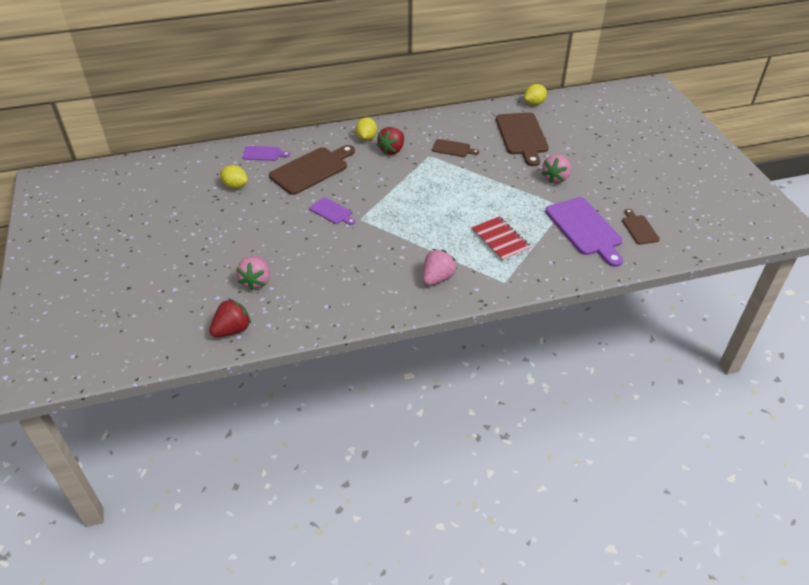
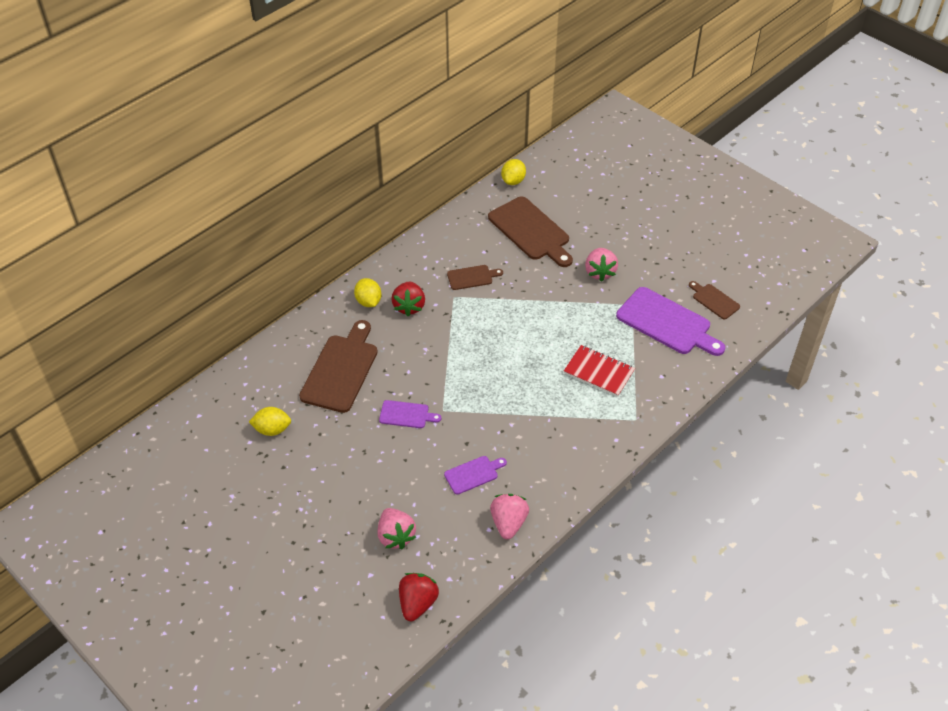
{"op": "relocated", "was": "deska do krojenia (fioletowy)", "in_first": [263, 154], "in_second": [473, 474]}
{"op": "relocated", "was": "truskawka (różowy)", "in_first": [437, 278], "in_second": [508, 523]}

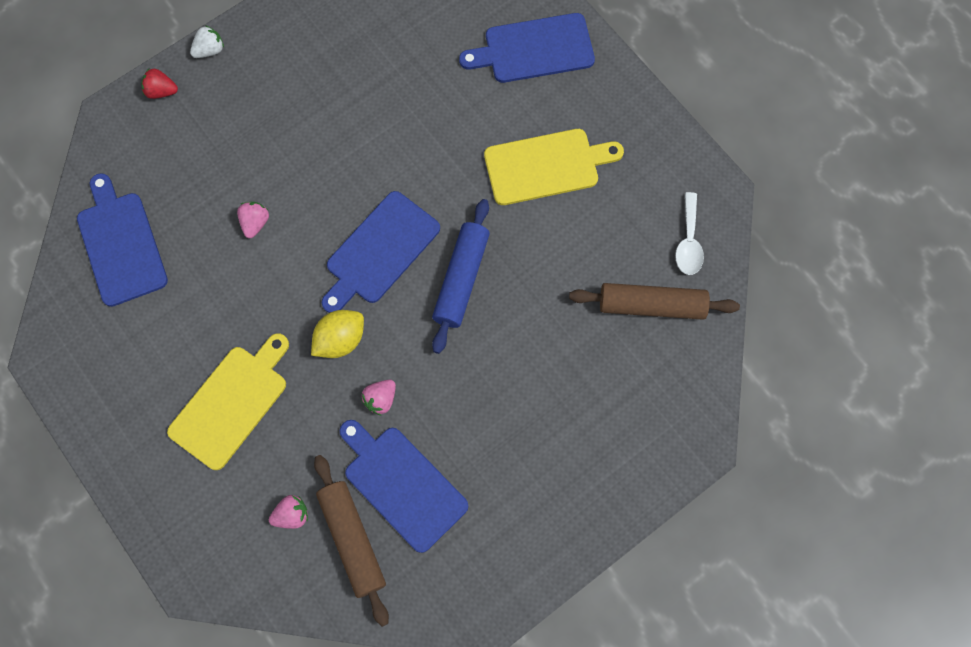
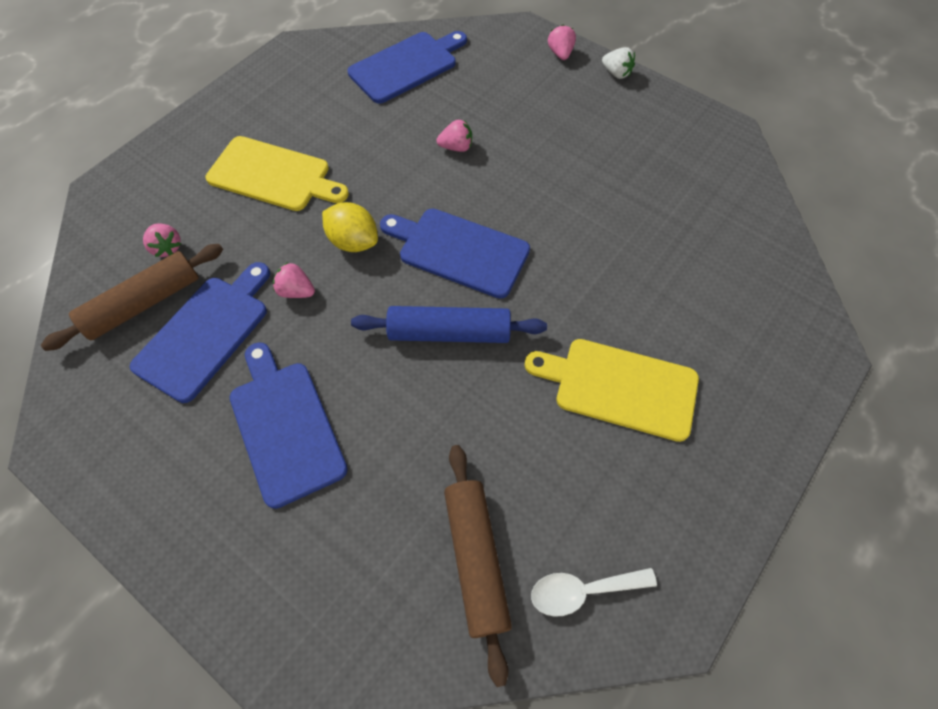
{"op": "relocated", "was": "deska do krojenia (niebieski)", "in_first": [534, 49], "in_second": [285, 426]}
{"op": "colour", "was": "truskawka (czerwony)", "now": "truskawka (różowy)", "in_first": [161, 91], "in_second": [560, 53]}
{"op": "spun", "was": "deska do krojenia (żółty)", "in_first": [546, 166], "in_second": [619, 387], "clockwise": 135}

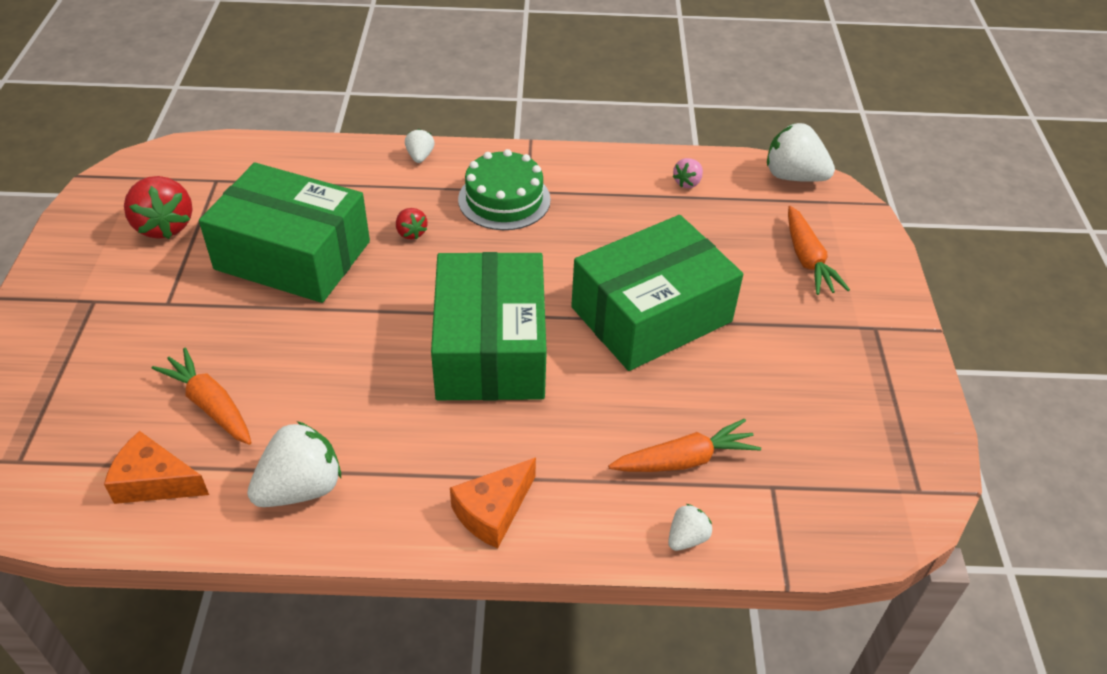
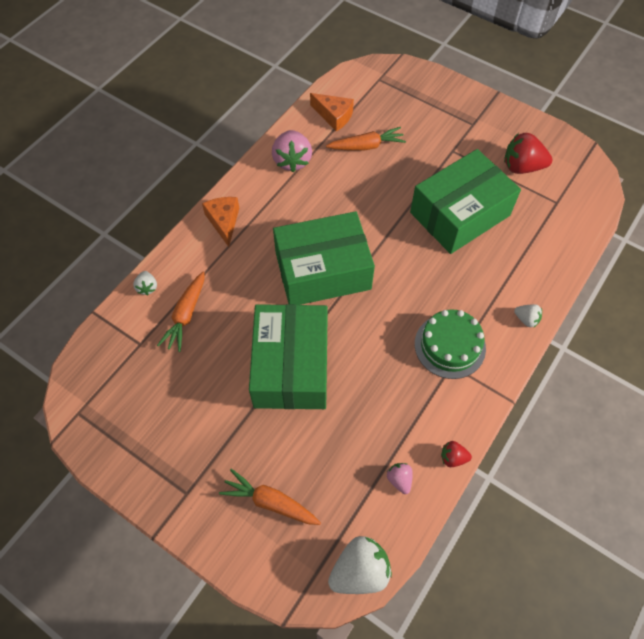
{"op": "relocated", "was": "truskawka (czerwony)", "in_first": [411, 233], "in_second": [453, 458]}
{"op": "spun", "was": "pudełko (zielony)", "in_first": [490, 349], "in_second": [323, 271], "clockwise": -45}
{"op": "colour", "was": "truskawka (biały)", "now": "truskawka (różowy)", "in_first": [301, 488], "in_second": [292, 161]}
{"op": "spun", "was": "ser (pomarańczowy)", "in_first": [155, 482], "in_second": [334, 116], "clockwise": 75}

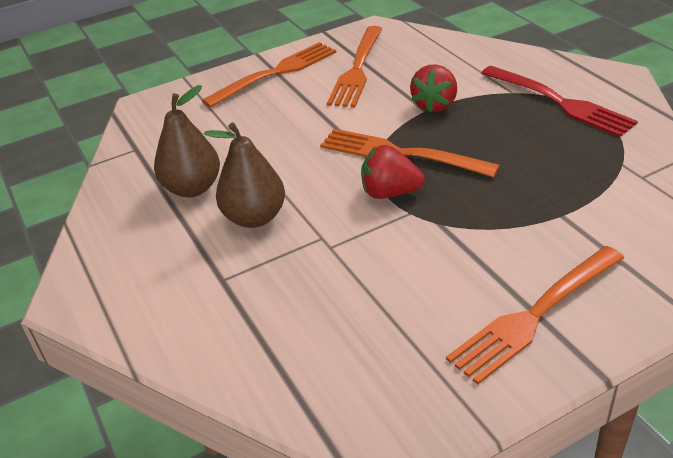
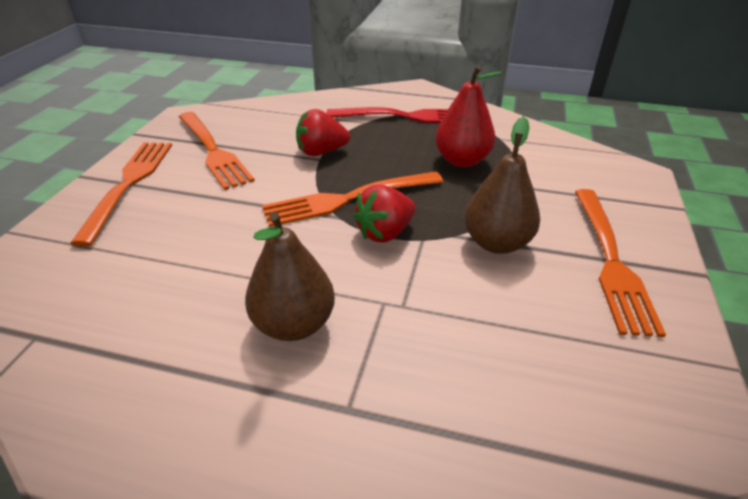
{"op": "spun", "was": "truskawka (czerwony)", "in_first": [435, 105], "in_second": [321, 152], "clockwise": 105}
{"op": "relocated", "was": "gruszka (brązowy)", "in_first": [192, 188], "in_second": [496, 243]}
{"op": "appeared", "now": "gruszka (czerwony)", "in_second": [462, 160]}

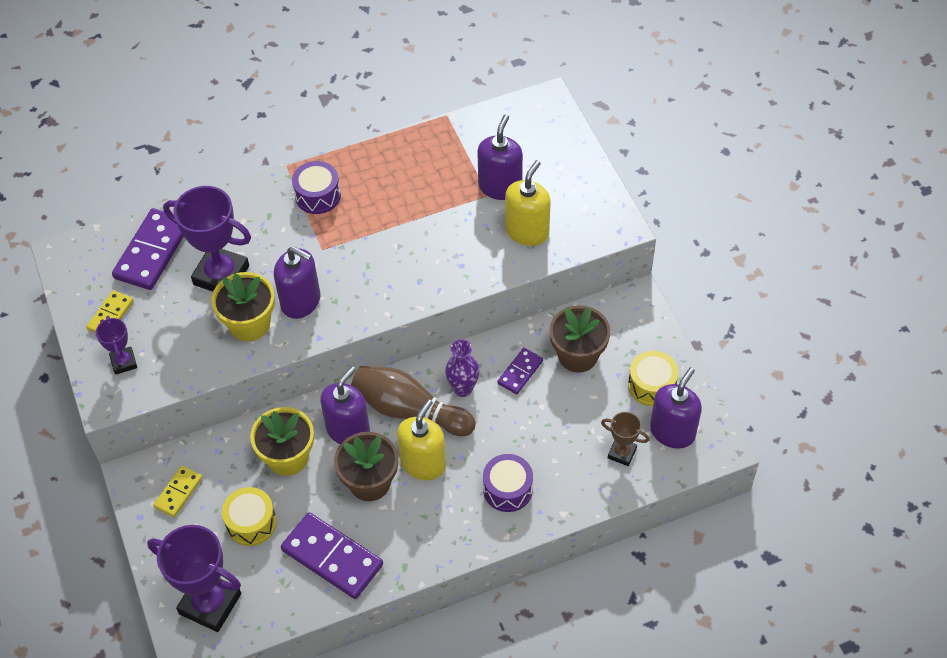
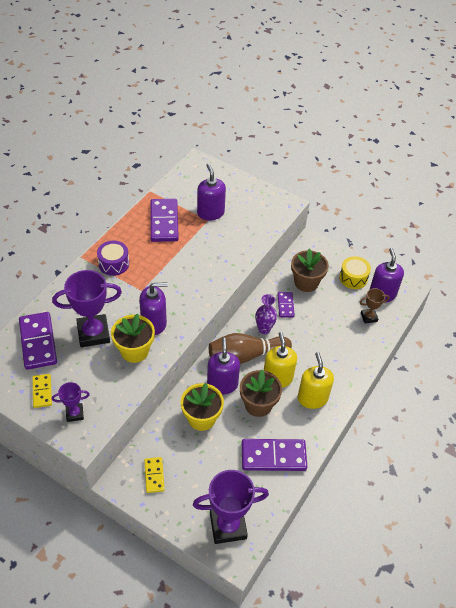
{"op": "relocated", "was": "dozownik mydła (żółty)", "in_first": [527, 231], "in_second": [312, 398]}
{"op": "spun", "was": "puchar (fioletowy)", "in_first": [124, 362], "in_second": [74, 413], "clockwise": -45}
{"op": "missing", "was": "bęben (fioletowy)", "in_first": [507, 489]}
{"op": "missing", "was": "bęben (żółty)", "in_first": [251, 523]}
{"op": "appeared", "now": "kostka domina (fioletowy)", "in_second": [164, 222]}

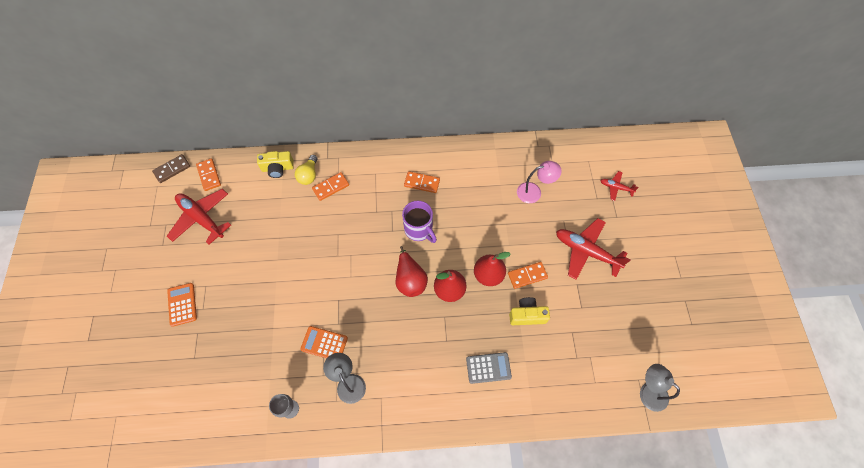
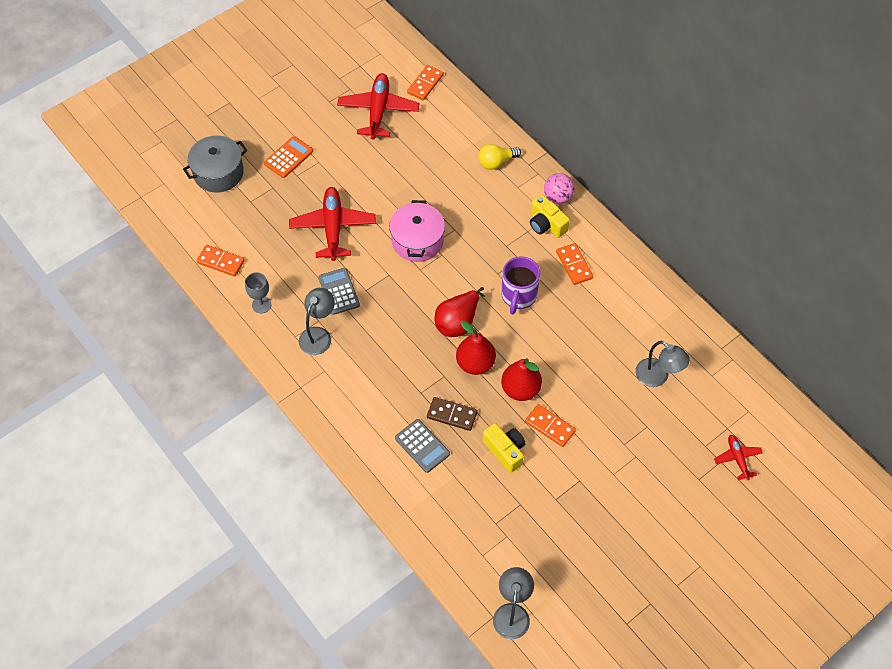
{"op": "relocated", "was": "aparat fotograficzny (żółty)", "in_first": [277, 168], "in_second": [546, 224]}
{"op": "relocated", "was": "kostka domina (brązowy)", "in_first": [172, 169], "in_second": [452, 415]}
{"op": "colour", "was": "lampka (różowy)", "now": "lampka (szary)", "in_first": [534, 192], "in_second": [657, 377]}
{"op": "relocated", "was": "kostka domina (pomarańczowy)", "in_first": [331, 187], "in_second": [221, 262]}
{"op": "relocated", "was": "samolot (czerwony)", "in_first": [586, 251], "in_second": [333, 228]}
{"op": "colour", "was": "kalkulator (pomarańczowy)", "now": "kalkulator (szary)", "in_first": [324, 343], "in_second": [339, 291]}
{"op": "appeared", "now": "garnek (szary)", "in_second": [218, 173]}
{"op": "appeared", "now": "piłka (różowy)", "in_second": [558, 197]}
{"op": "appeared", "now": "garnek (różowy)", "in_second": [417, 241]}

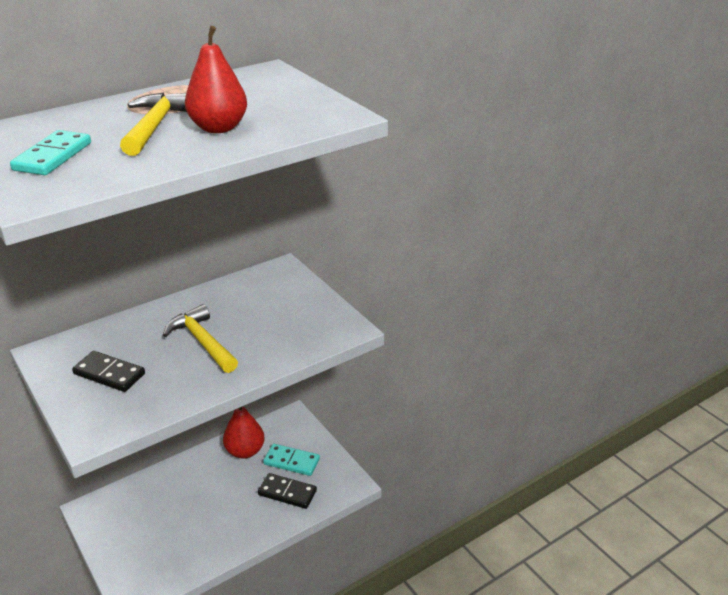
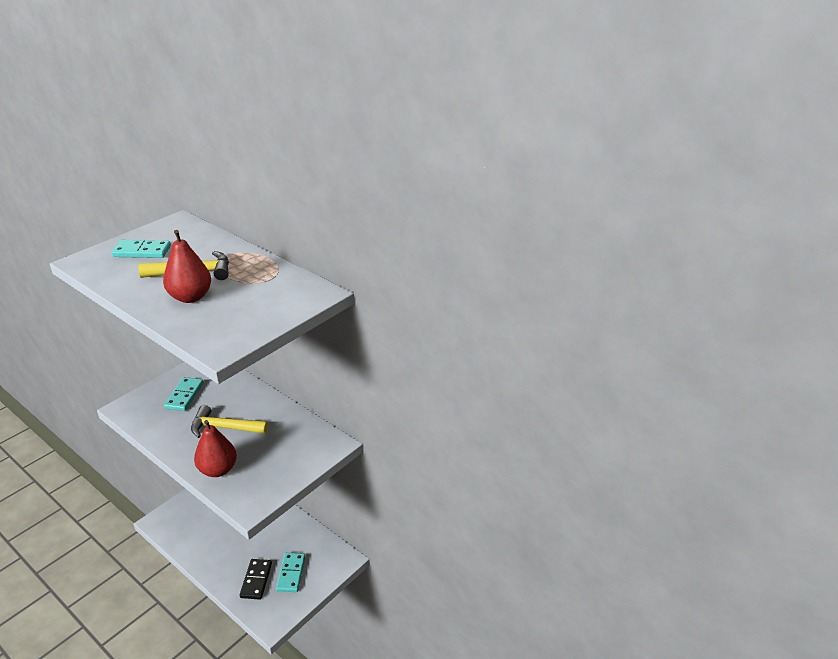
{"op": "spun", "was": "młotek (żółty)", "in_first": [202, 341], "in_second": [224, 427], "clockwise": -120}
{"op": "colour", "was": "kostka domina (czarny)", "now": "kostka domina (turkusowy)", "in_first": [109, 374], "in_second": [184, 396]}
{"op": "relocated", "was": "gruszka (czerwony)", "in_first": [245, 451], "in_second": [218, 470]}

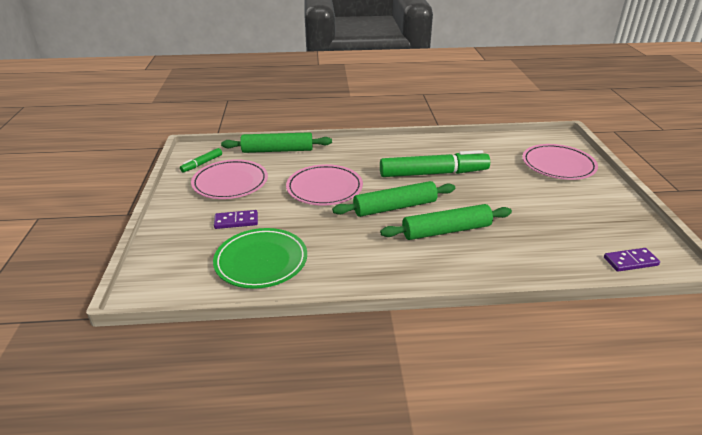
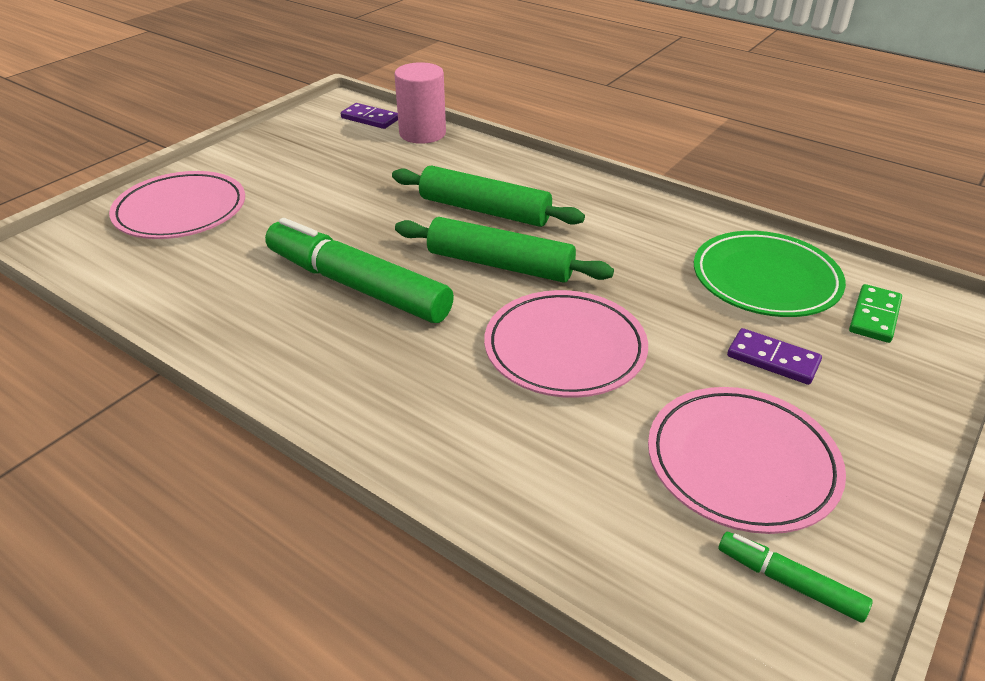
{"op": "missing", "was": "wałek do ciasta (zielony)", "in_first": [277, 150]}
{"op": "spun", "was": "flamaster (zielony)", "in_first": [202, 164], "in_second": [789, 582], "clockwise": -135}
{"op": "appeared", "now": "walec (różowy)", "in_second": [422, 133]}
{"op": "appeared", "now": "kostka domina (zielony)", "in_second": [874, 316]}

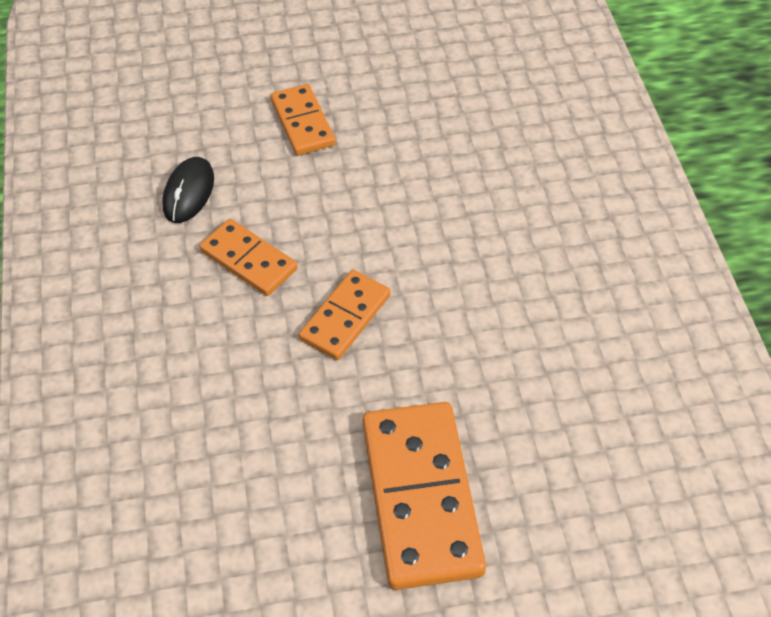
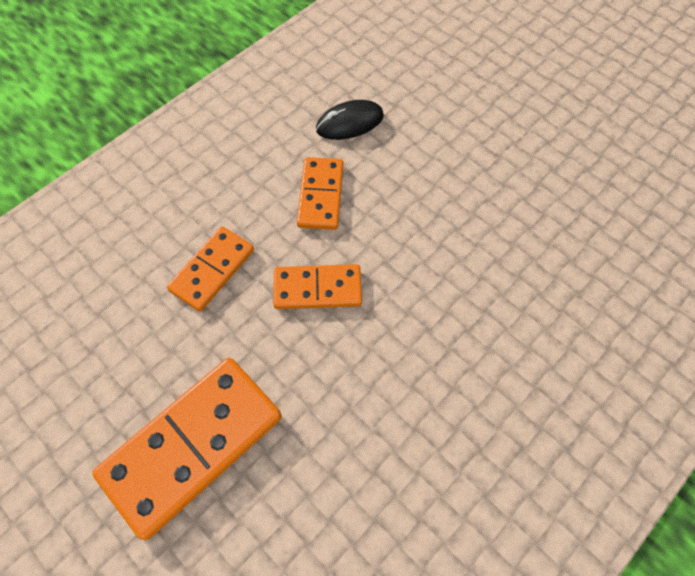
{"op": "relocated", "was": "kostka domina (pomarańczowy)", "in_first": [302, 123], "in_second": [212, 270]}

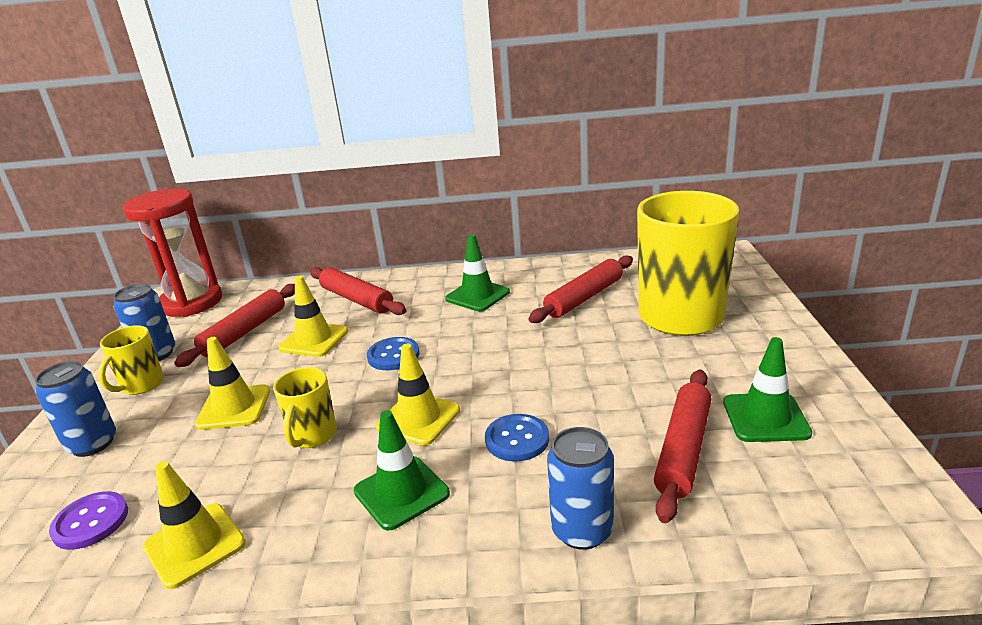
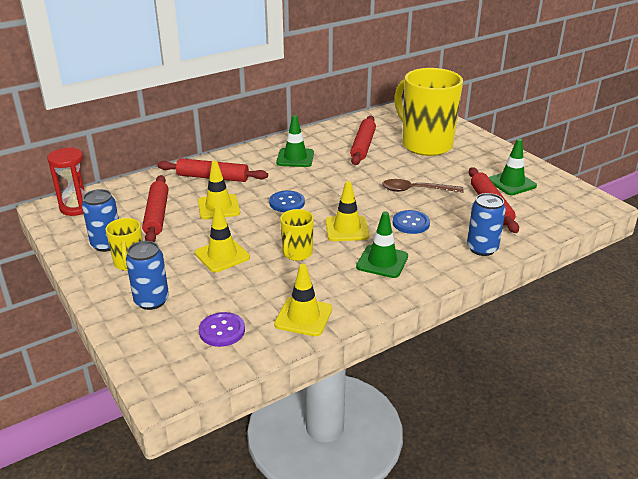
{"op": "size", "was": "klepsydra (czerwony)", "in_first": [192, 302], "in_second": [76, 207], "ratio": 0.65}
{"op": "spun", "was": "kubek (żółty)", "in_first": [313, 436], "in_second": [297, 254], "clockwise": 45}
{"op": "appeared", "now": "łyżka (brązowy)", "in_second": [416, 190]}

